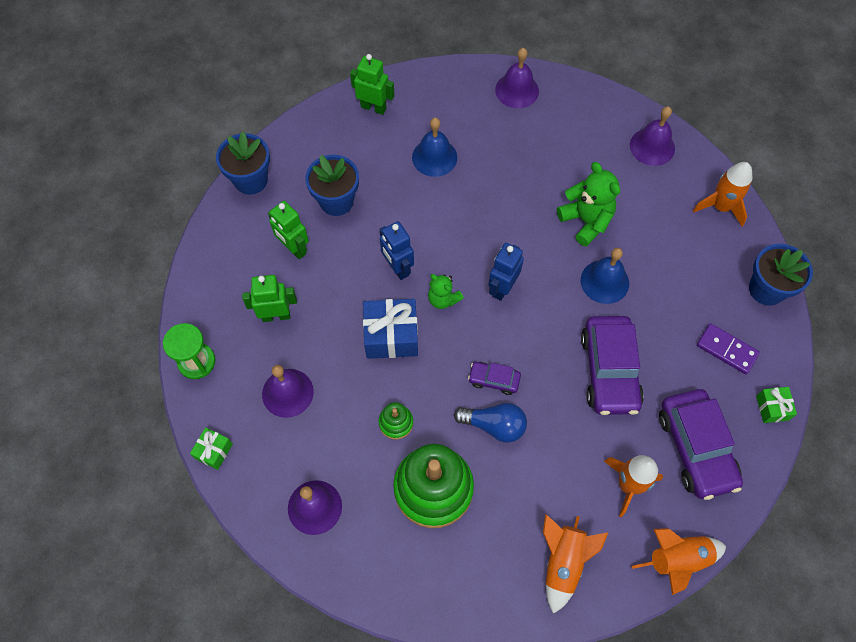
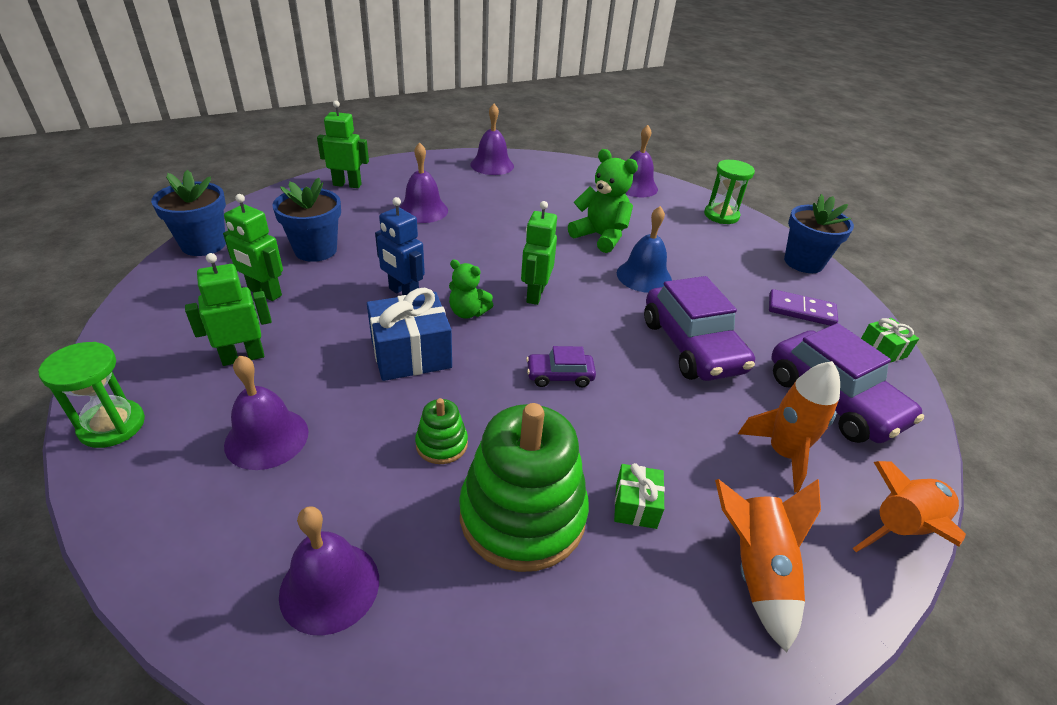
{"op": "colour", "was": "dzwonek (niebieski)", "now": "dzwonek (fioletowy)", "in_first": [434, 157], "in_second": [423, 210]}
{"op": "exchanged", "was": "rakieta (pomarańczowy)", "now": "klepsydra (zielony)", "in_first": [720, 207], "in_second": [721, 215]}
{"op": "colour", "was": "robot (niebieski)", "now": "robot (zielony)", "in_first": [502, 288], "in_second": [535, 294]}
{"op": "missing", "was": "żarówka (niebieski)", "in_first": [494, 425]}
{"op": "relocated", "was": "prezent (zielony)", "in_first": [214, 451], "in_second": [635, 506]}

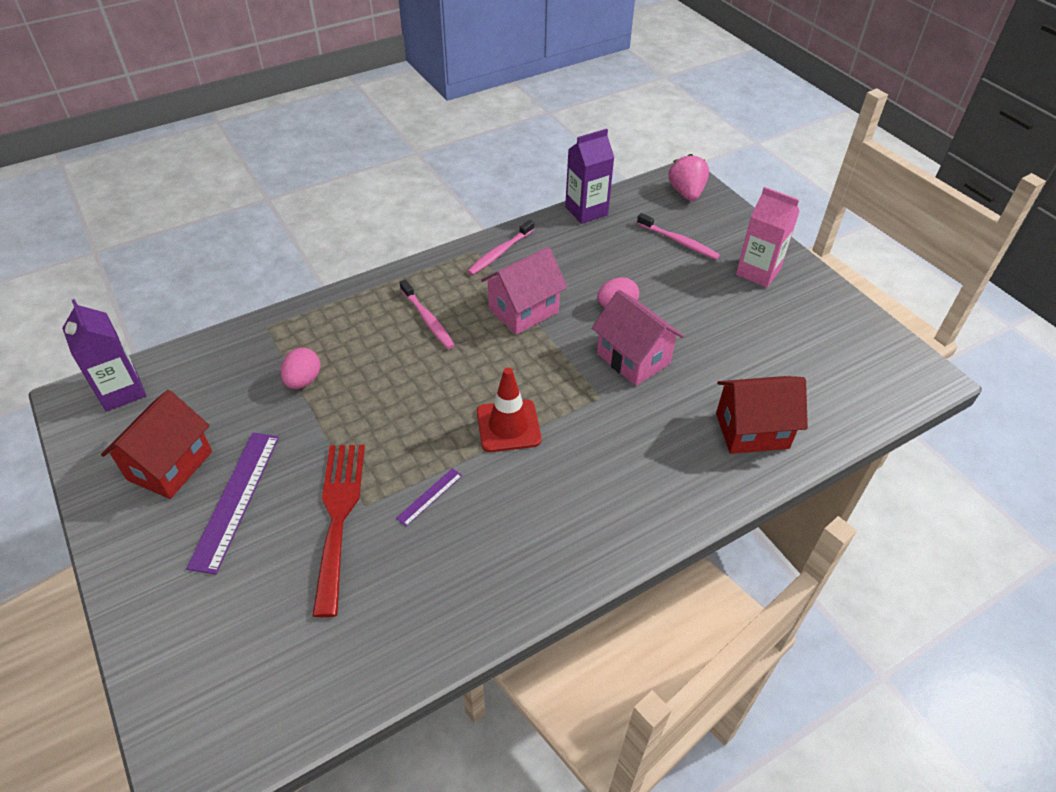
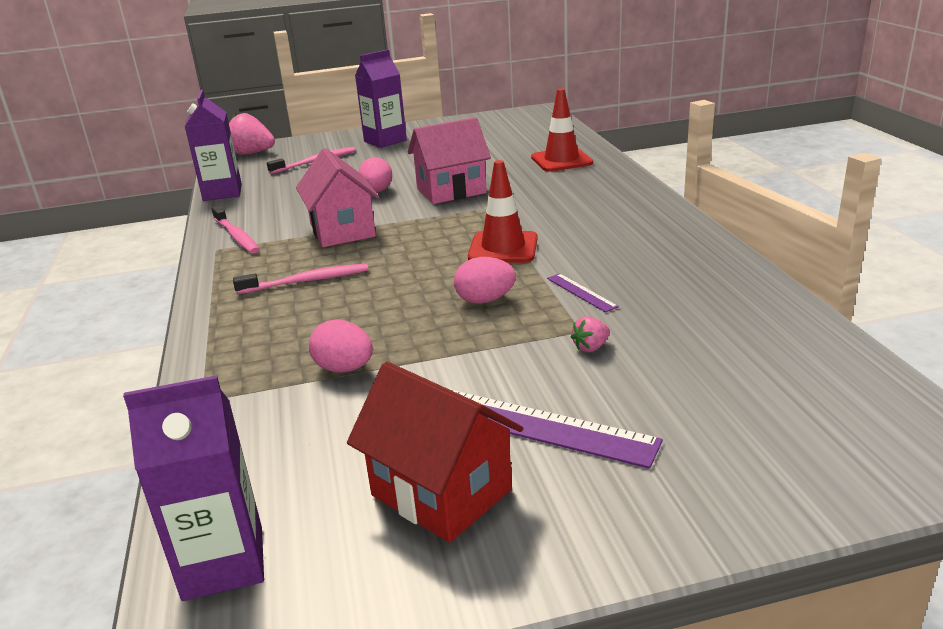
{"op": "colour", "was": "karton mleka (różowy)", "now": "karton mleka (fioletowy)", "in_first": [758, 272], "in_second": [385, 141]}
{"op": "exchanged", "was": "domek (czerwony)", "now": "pachołek (czerwony)", "in_first": [752, 430], "in_second": [561, 160]}
{"op": "exchanged", "was": "widelec (czerwony)", "now": "truskawka (różowy)", "in_first": [338, 516], "in_second": [591, 347]}
{"op": "appeared", "now": "jajko (różowy)", "in_second": [485, 300]}

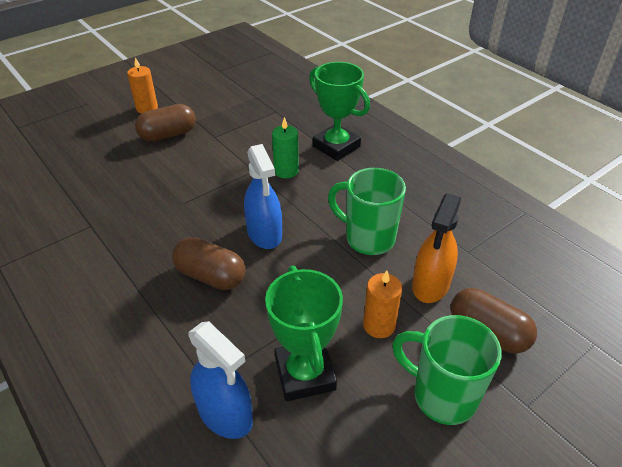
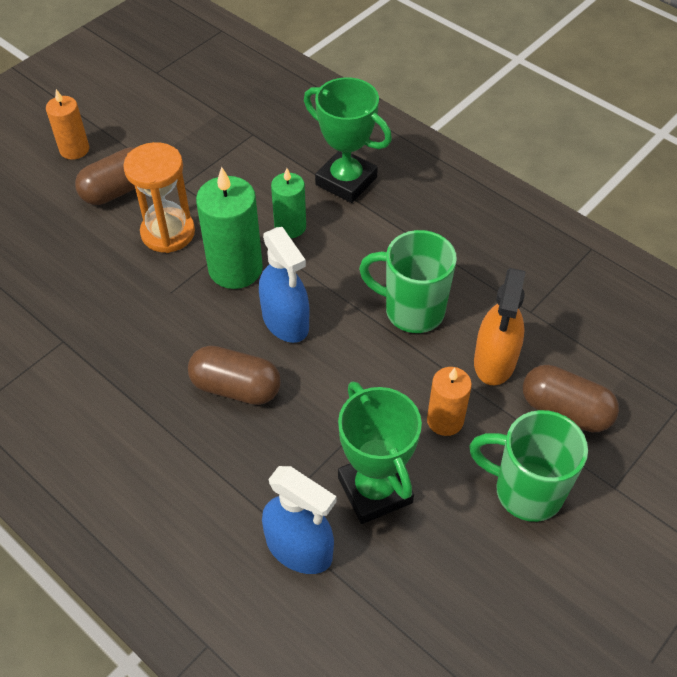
{"op": "appeared", "now": "klepsydra (pomarańczowy)", "in_second": [168, 233]}
{"op": "appeared", "now": "świeca (zielony)", "in_second": [235, 268]}

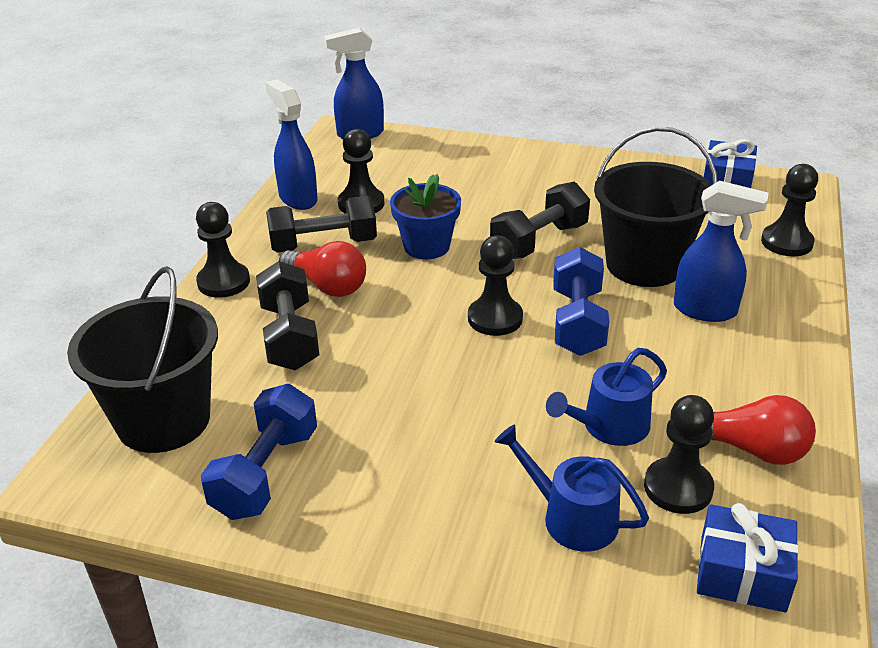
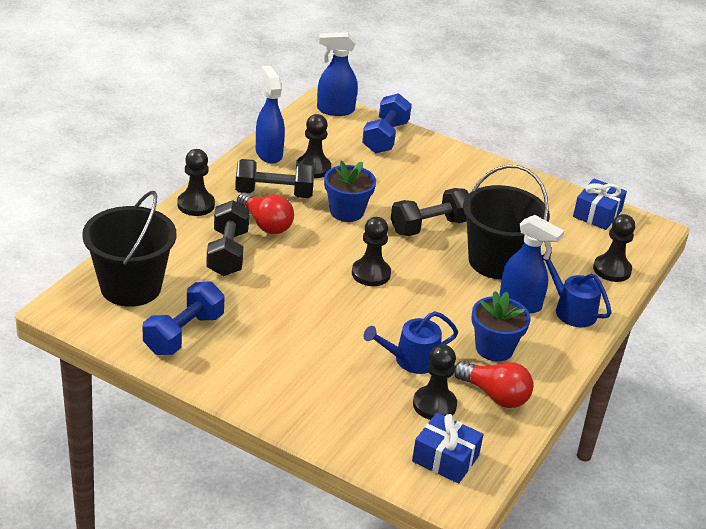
{"op": "relocated", "was": "hantel (niebieski)", "in_first": [577, 322], "in_second": [385, 137]}
{"op": "relocated", "was": "konewka (niebieski)", "in_first": [572, 518], "in_second": [571, 310]}
{"op": "appeared", "now": "doniczka (niebieski)", "in_second": [494, 348]}

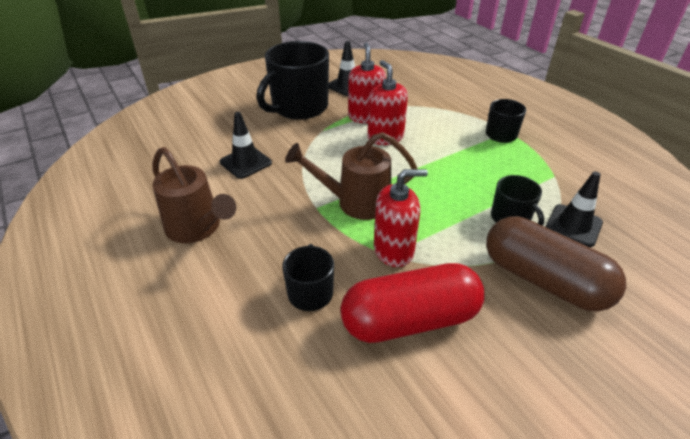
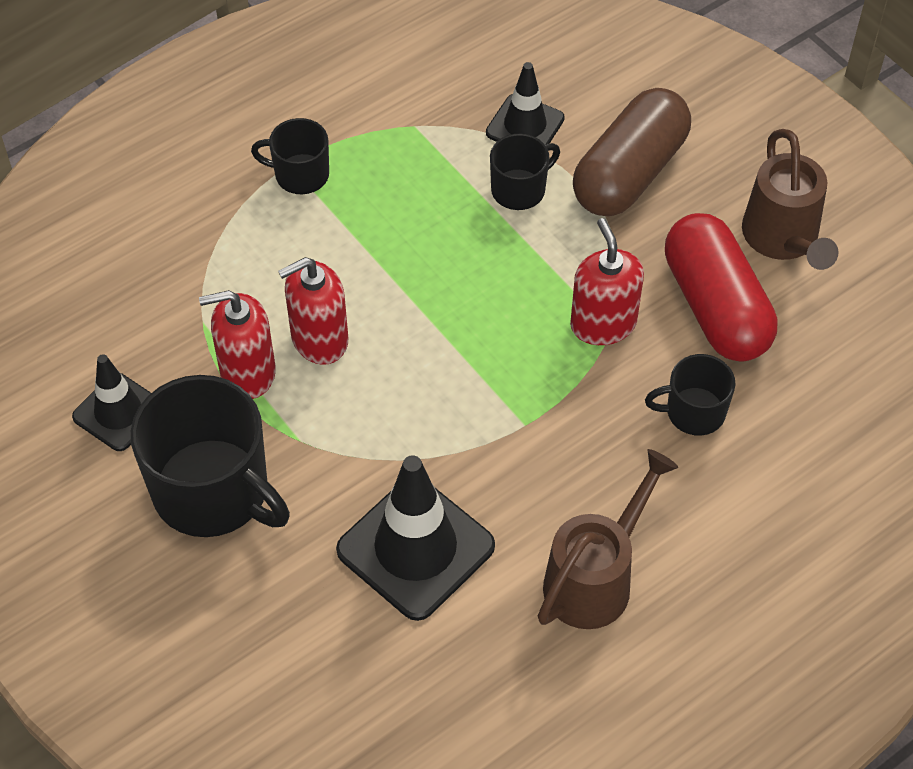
{"op": "size", "was": "pachołek (czarny)", "in_first": [245, 162], "in_second": [415, 548], "ratio": 1.66}
{"op": "relocated", "was": "konewka (brązowy)", "in_first": [355, 202], "in_second": [783, 240]}

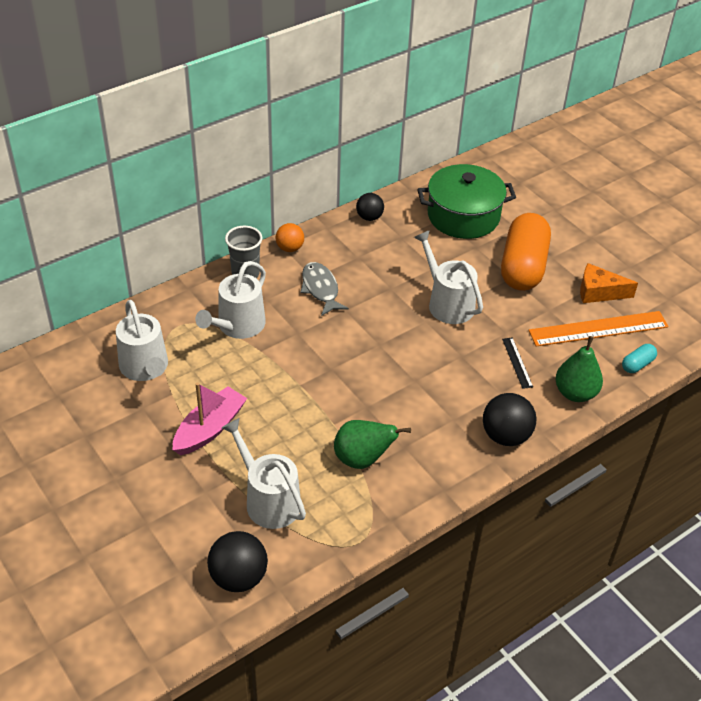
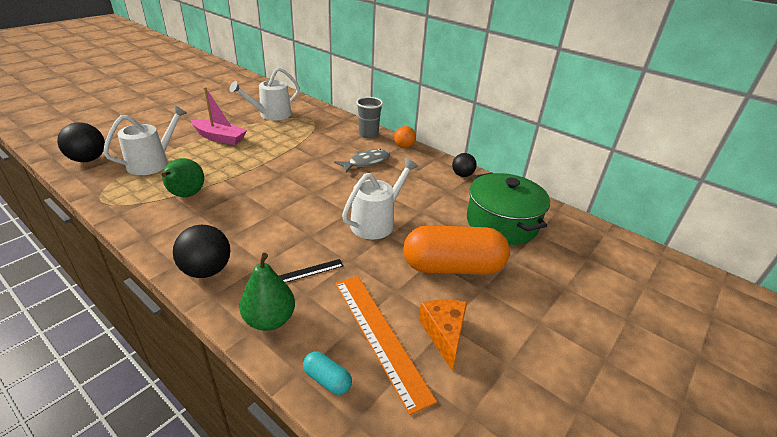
{"op": "missing", "was": "konewka (biały)", "in_first": [238, 326]}

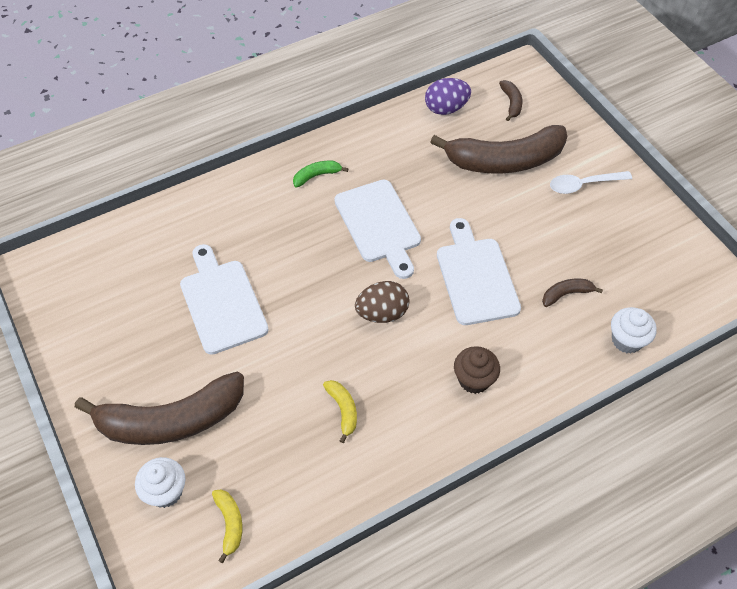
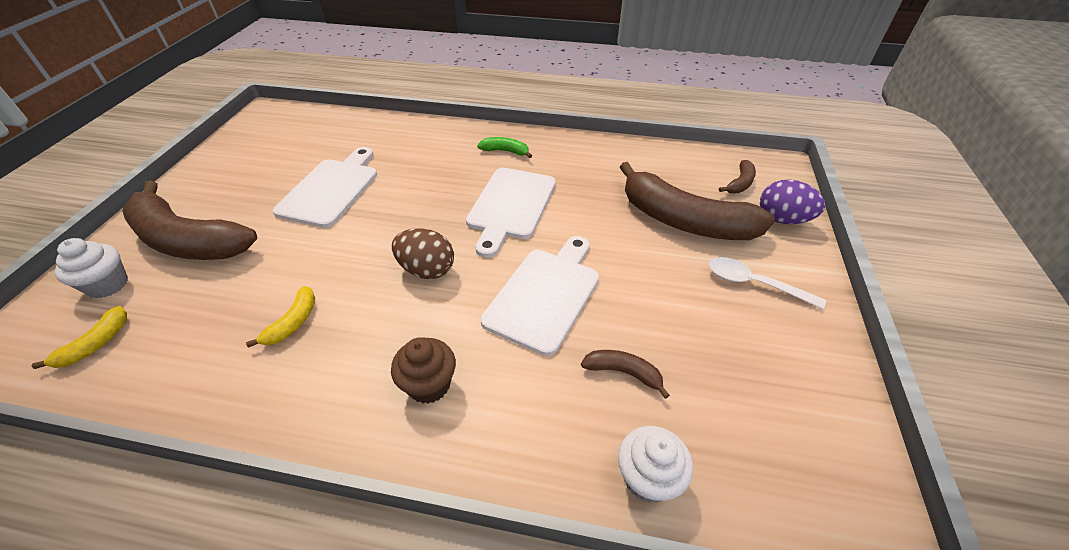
{"op": "relocated", "was": "jajko (fioletowy)", "in_first": [446, 108], "in_second": [782, 219]}

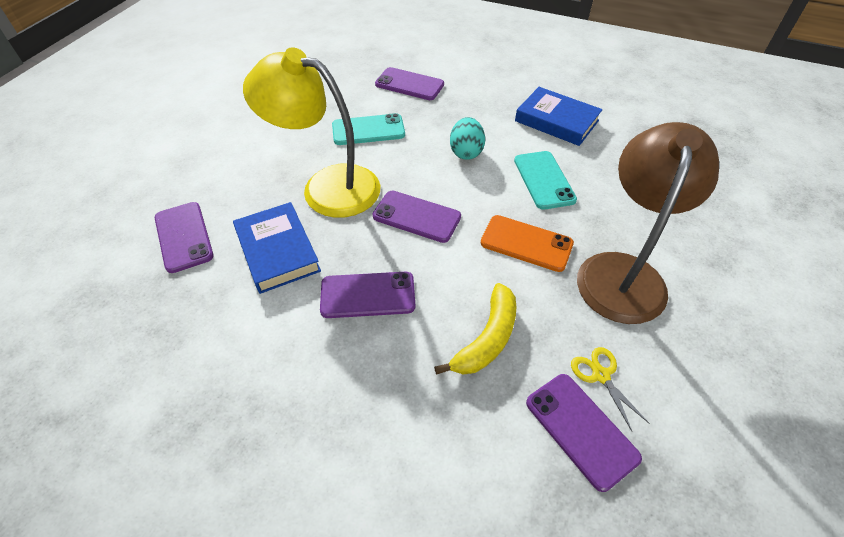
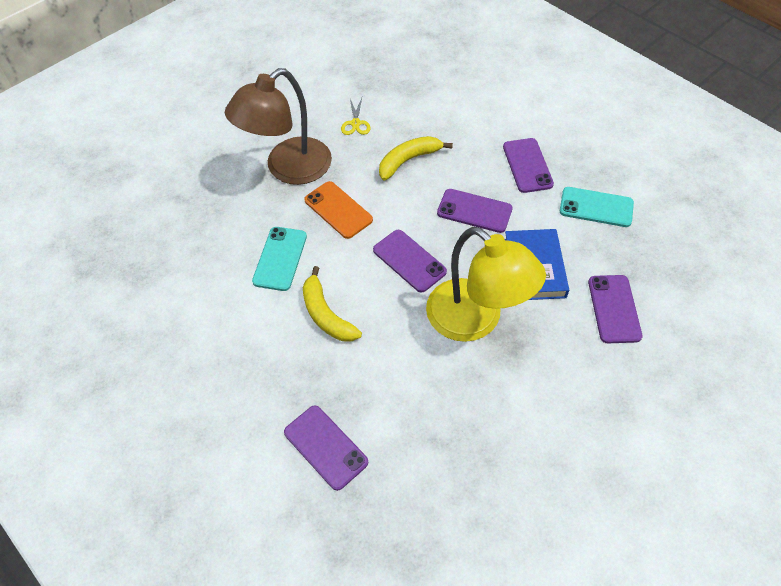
{"op": "missing", "was": "książka (niebieski)", "in_first": [556, 121]}
{"op": "relocated", "was": "telefon (turkusowy)", "in_first": [368, 130], "in_second": [596, 207]}
{"op": "exchanged", "was": "jajko (turkusowy)", "now": "banan (żółty)", "in_first": [466, 152], "in_second": [326, 314]}
{"op": "relocated", "was": "telefon (fioletowy)", "in_first": [581, 429], "in_second": [527, 165]}

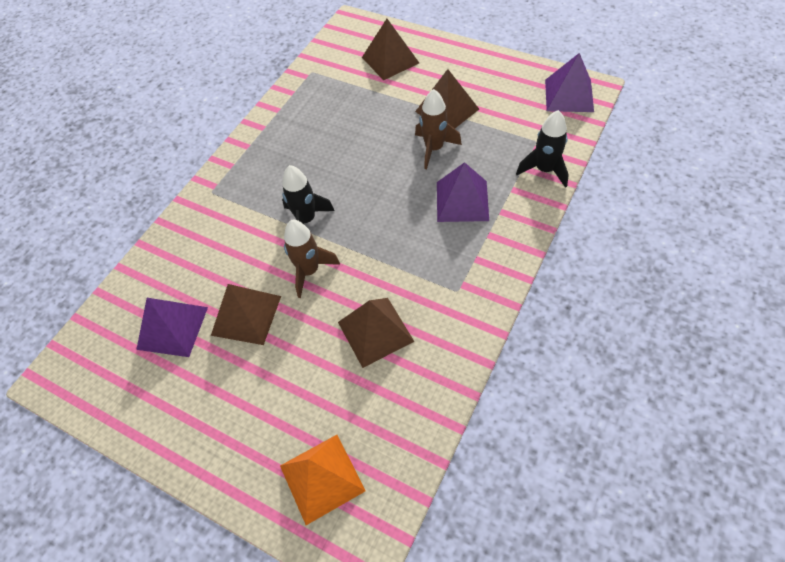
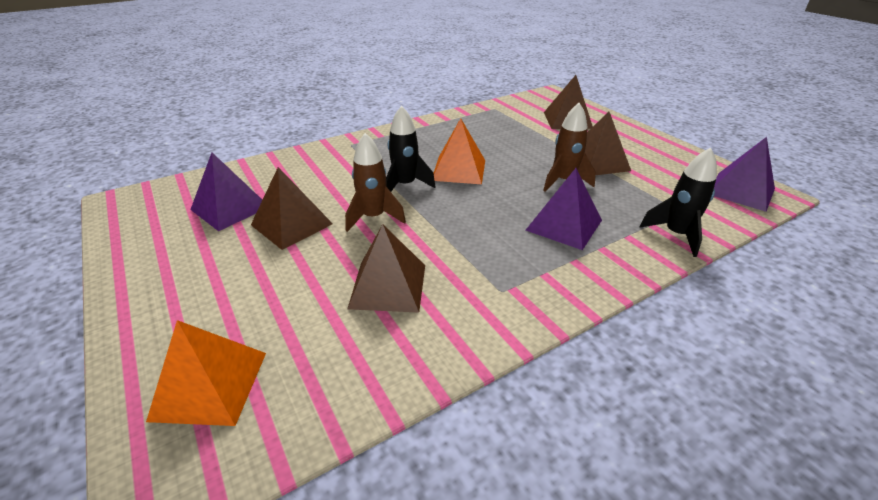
{"op": "appeared", "now": "piramida (pomarańczowy)", "in_second": [459, 170]}

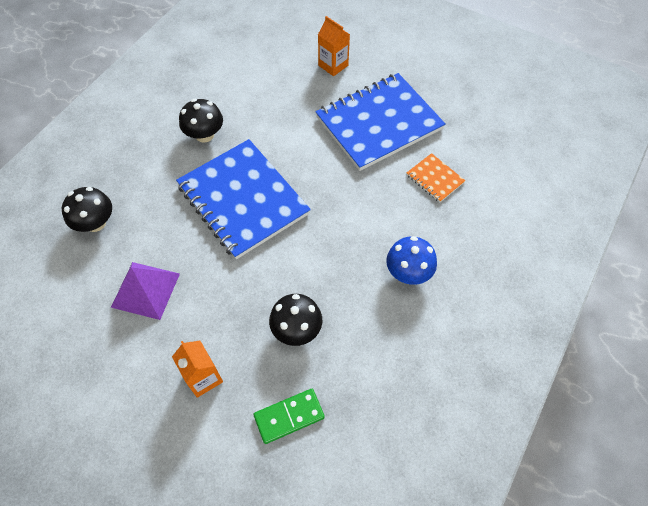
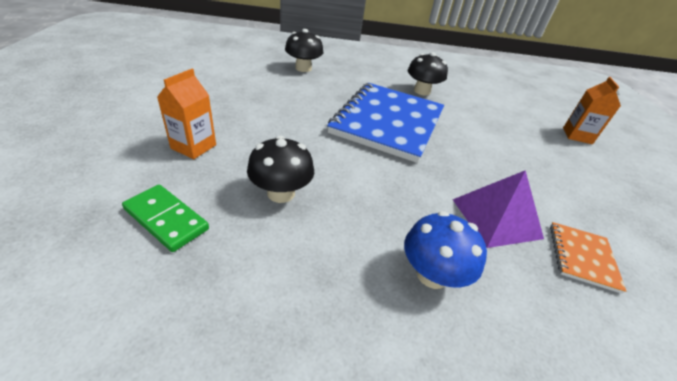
{"op": "missing", "was": "zeszyt (niebieski)", "in_first": [379, 123]}
{"op": "relocated", "was": "piramida (fioletowy)", "in_first": [145, 290], "in_second": [496, 218]}

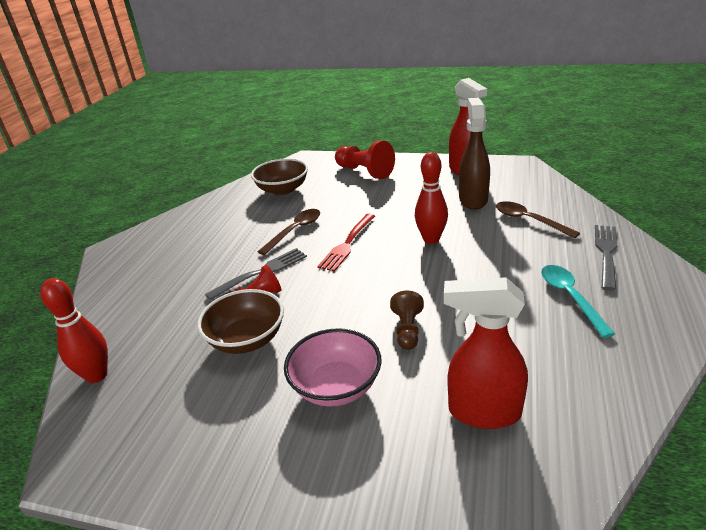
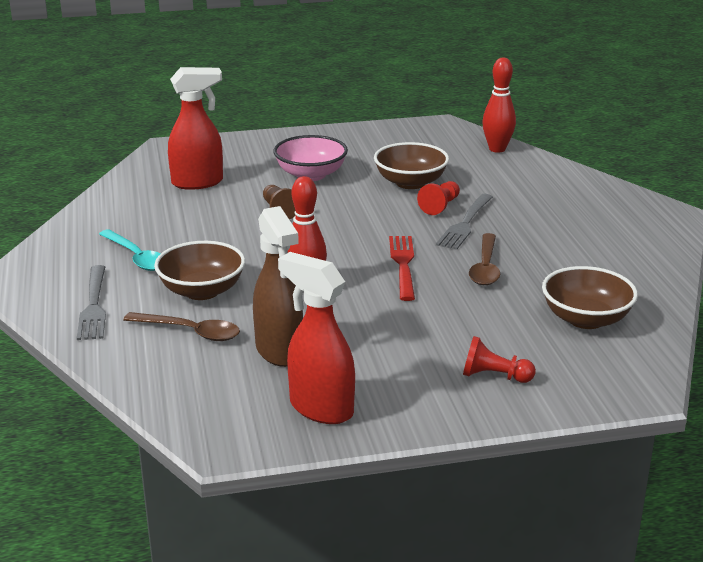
{"op": "size", "was": "pionek (czerwony)", "in_first": [365, 172], "in_second": [494, 376], "ratio": 0.6}
{"op": "appeared", "now": "miska (brązowy)", "in_second": [202, 291]}

